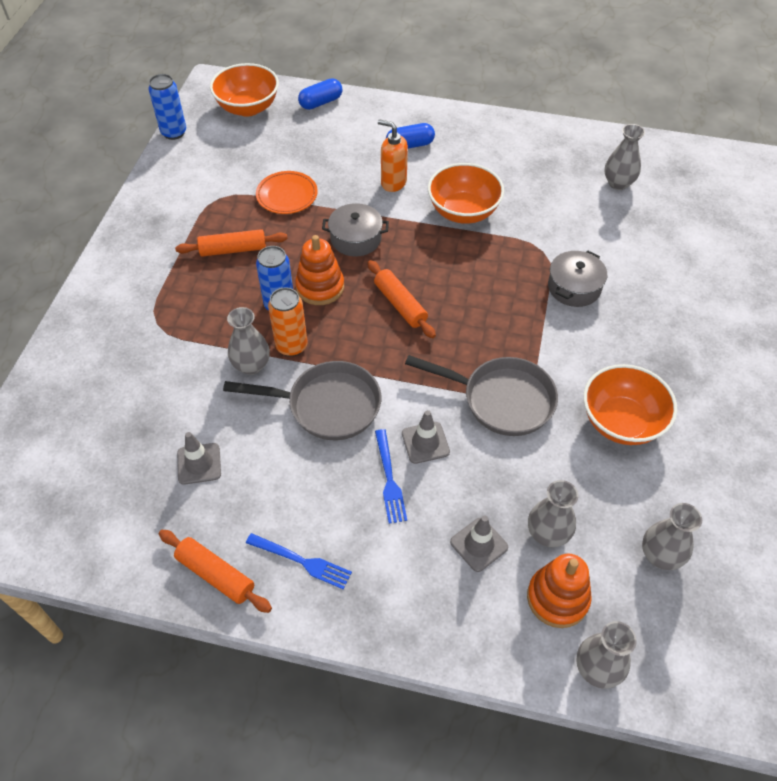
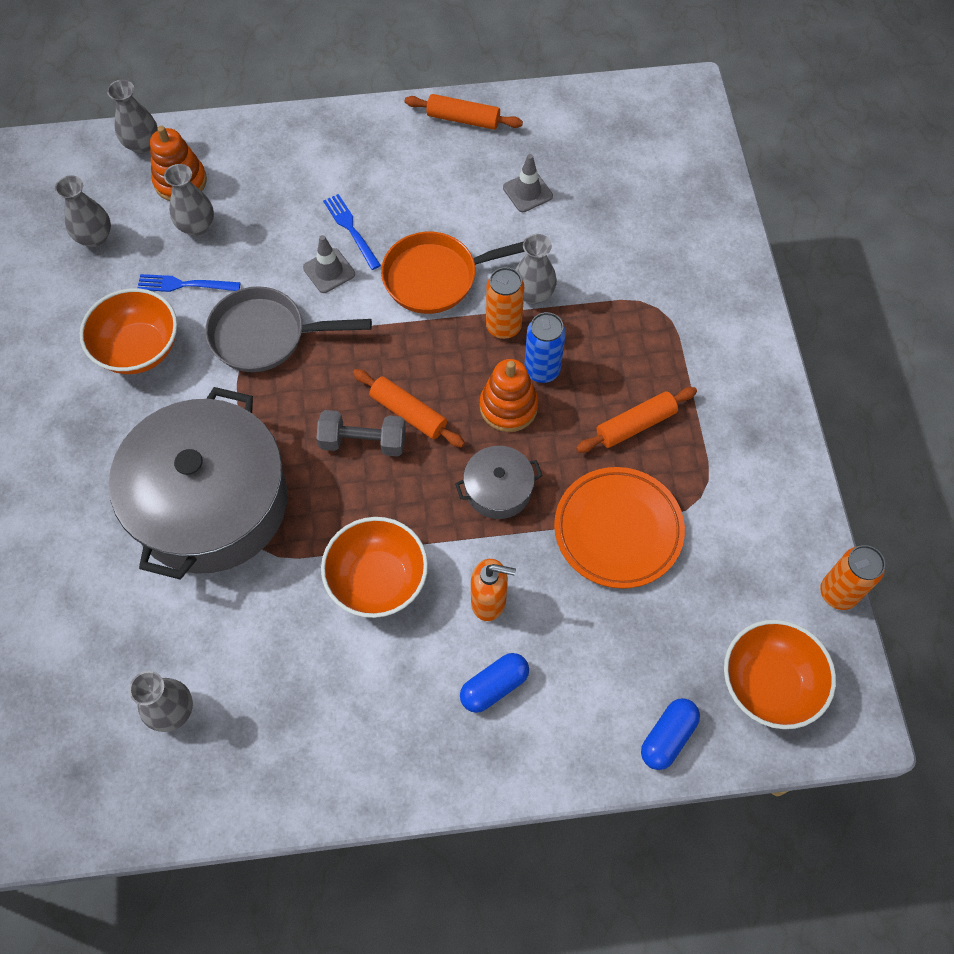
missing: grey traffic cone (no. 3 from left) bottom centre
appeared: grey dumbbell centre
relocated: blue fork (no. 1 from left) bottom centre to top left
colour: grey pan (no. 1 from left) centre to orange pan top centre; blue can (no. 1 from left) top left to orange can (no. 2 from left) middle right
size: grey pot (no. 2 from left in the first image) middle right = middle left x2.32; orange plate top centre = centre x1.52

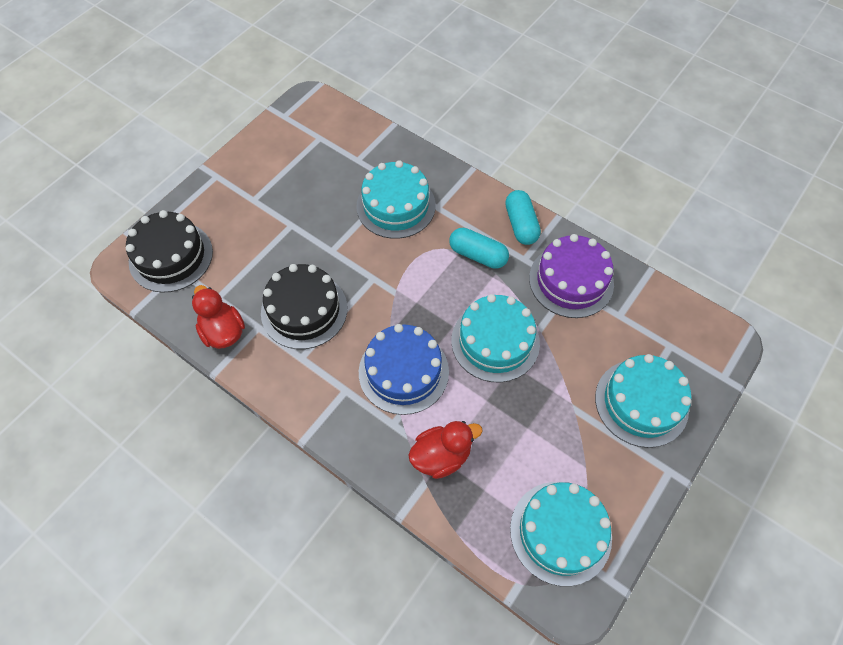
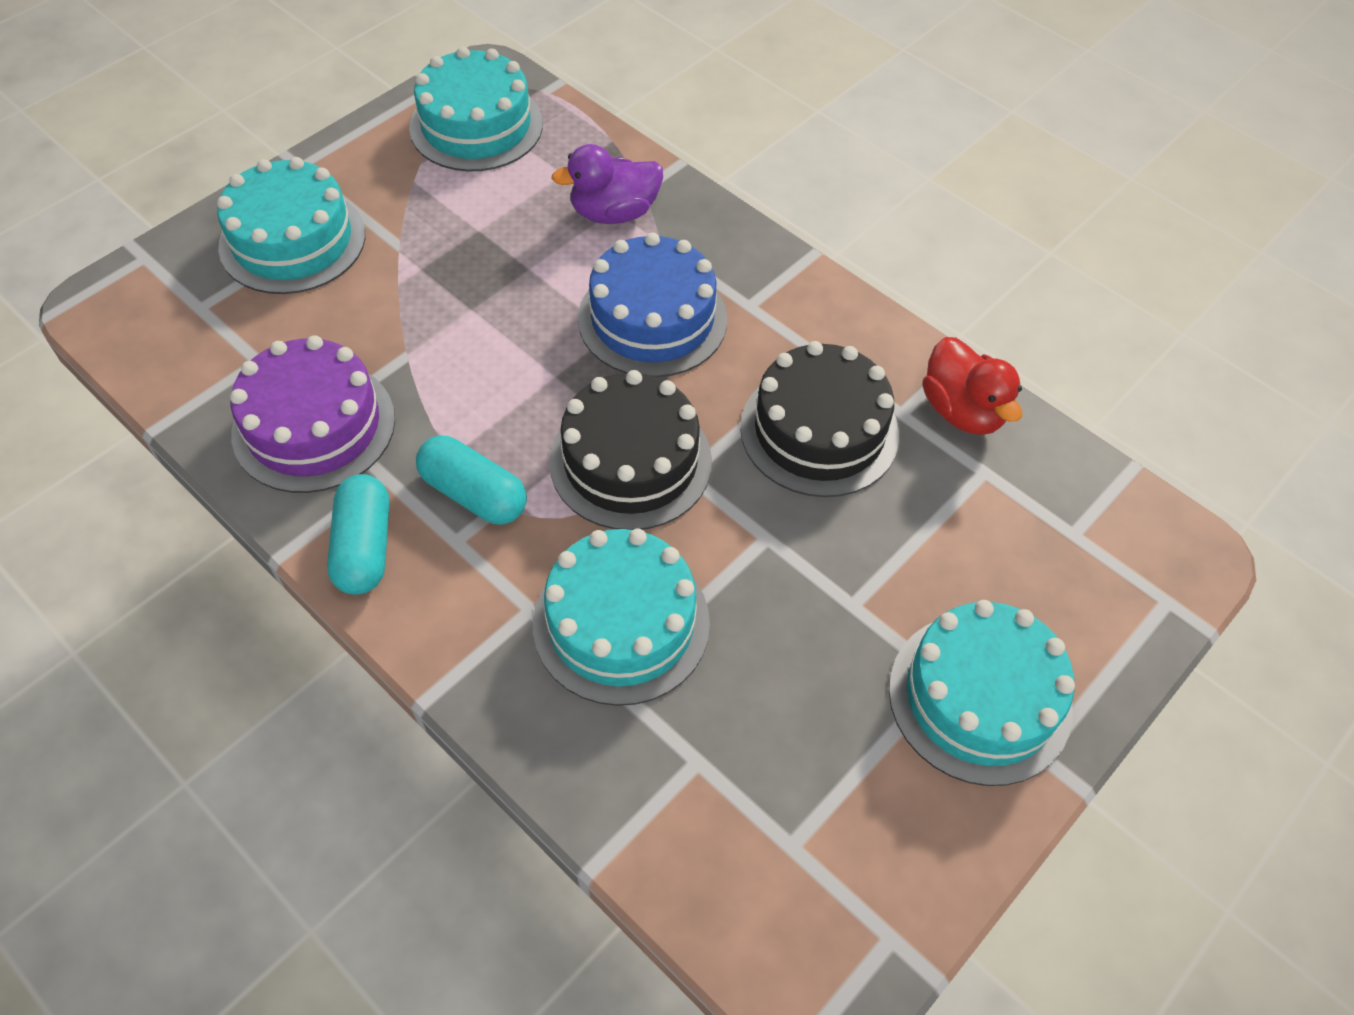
relocated: black cake (no. 1 from left) middle left to centre; turquoise cake (no. 2 from left in the first image) centre to turquoise cake (no. 4 from left) bottom right
colour: red duck (no. 2 from left) bottom centre to purple duck top centre

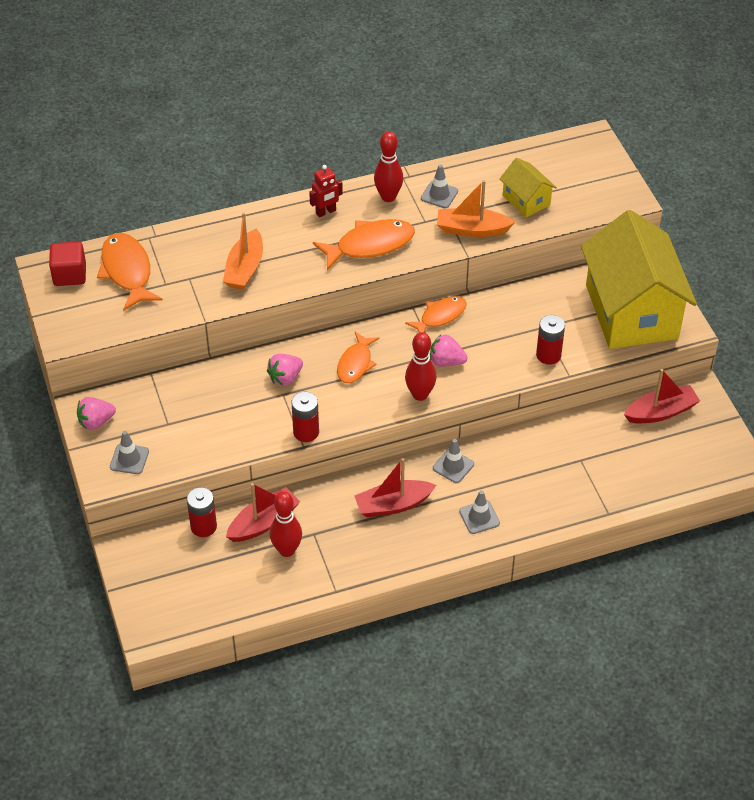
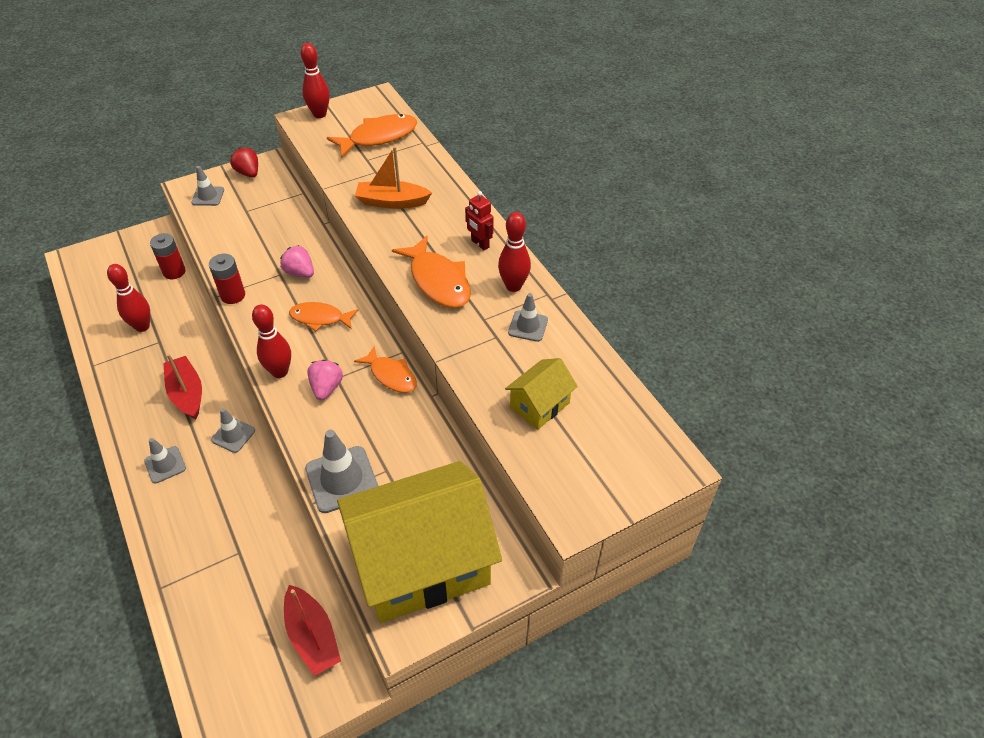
missing: red cube top left; red boat (no. 1 from left) centre; orange boat (no. 2 from left) top centre
appeared: red bowling pin (no. 3 from left) top left
exchanged: red battery (no. 3 from left) middle right to grey traffic cone (no. 4 from left) centre
colour: pink strawberry (no. 1 from left) middle left to red strawberry top left

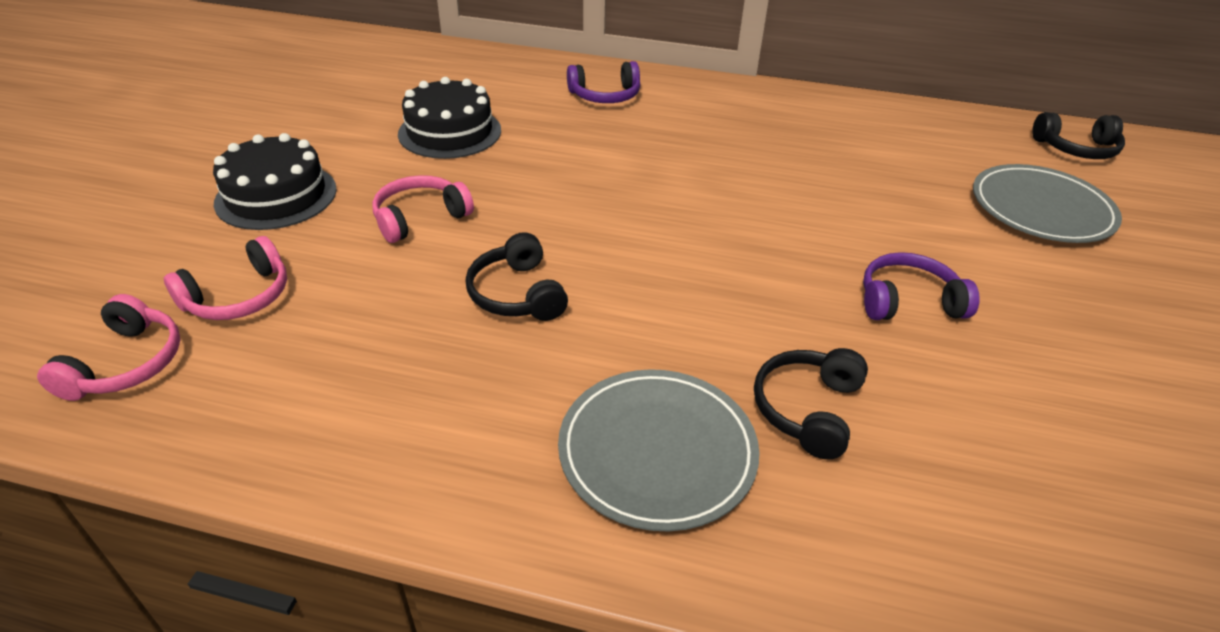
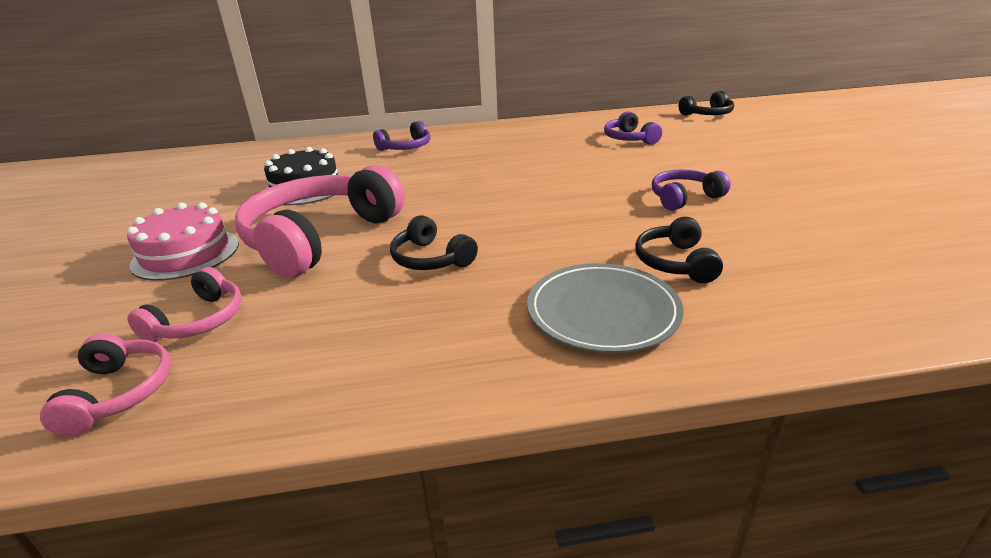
missing: grey plate (no. 2 from left) top right
appeared: purple headphones (no. 2 from left) top centre
colour: black cake (no. 1 from left) top left to pink cake middle left
size: pink headphones (no. 3 from left) top centre = middle left x2.04

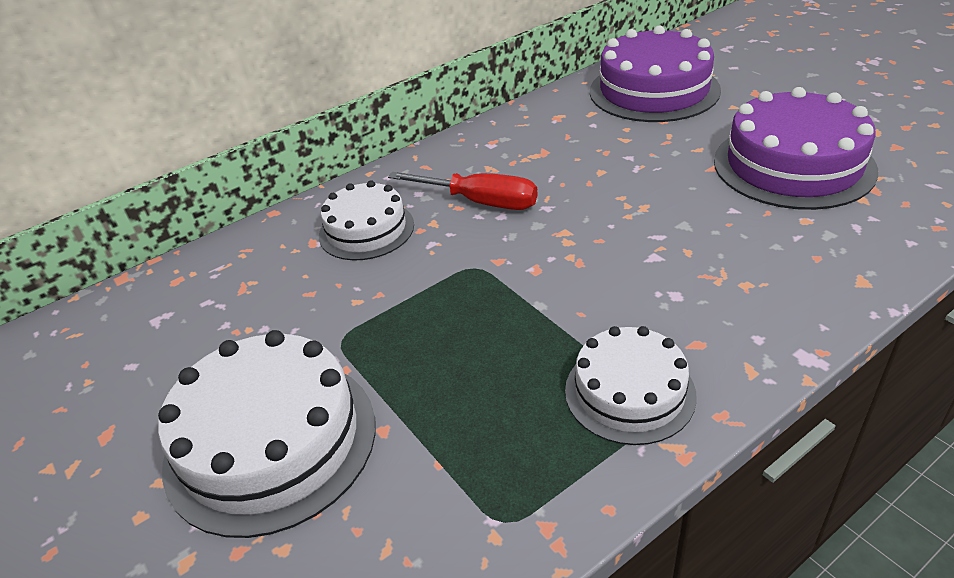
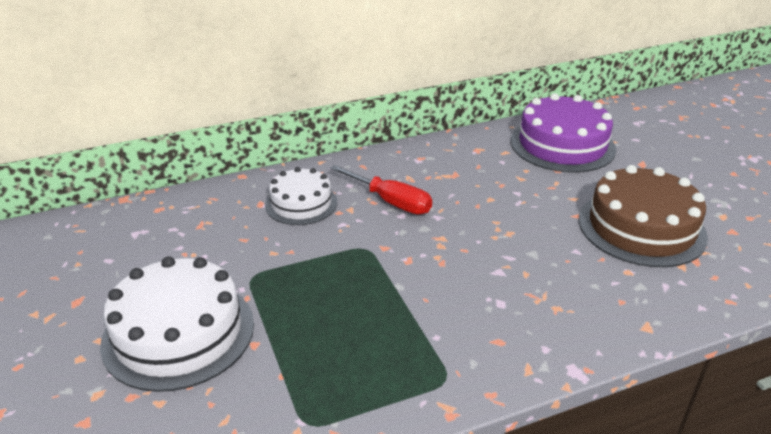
missing: white cake (no. 3 from left) centre
colour: purple cake (no. 2 from left) top right to brown cake middle right

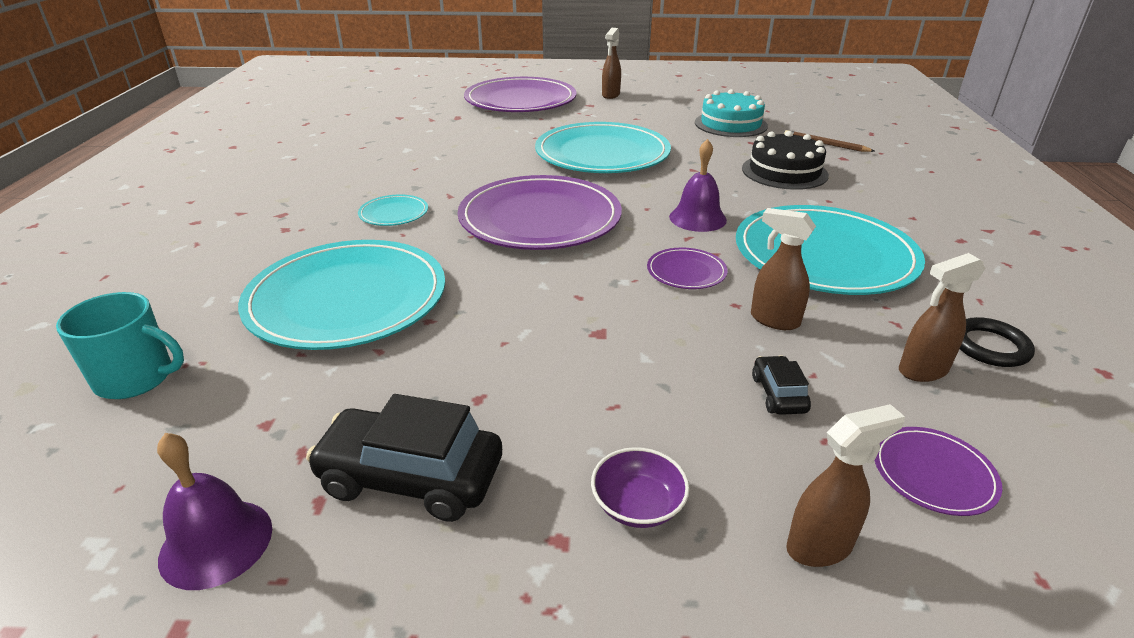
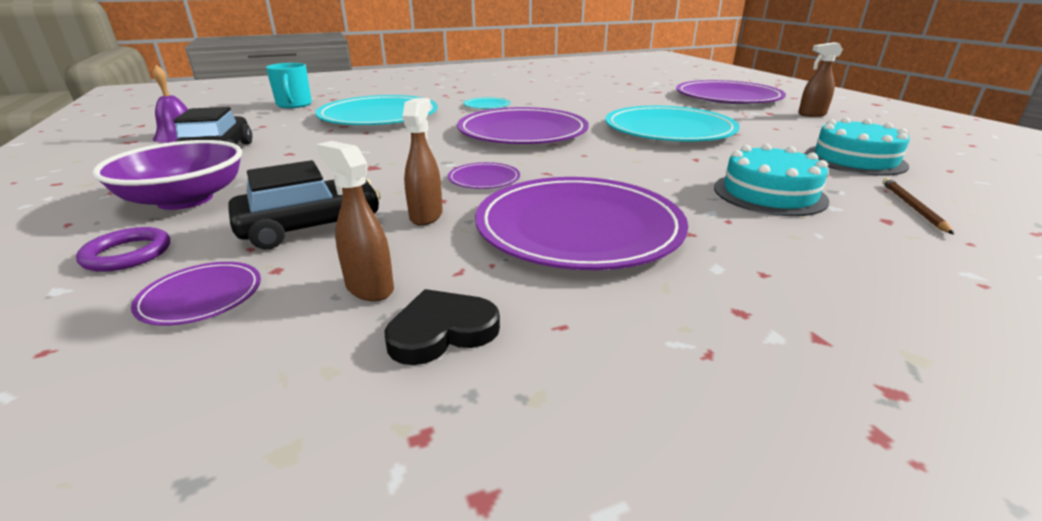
missing: purple bell (no. 2 from left) top centre
exchanged: brown spray bottle (no. 3 from left) bottom right to purple ring middle left; black ring middle right to black heart centre
colour: turquoise plate (no. 4 from left) middle right to purple plate (no. 4 from left) centre; black cake top right to turquoise cake (no. 1 from left) middle right
size: purple bowl bottom centre = middle left x1.98; black car (no. 2 from left) middle right = middle left x1.99

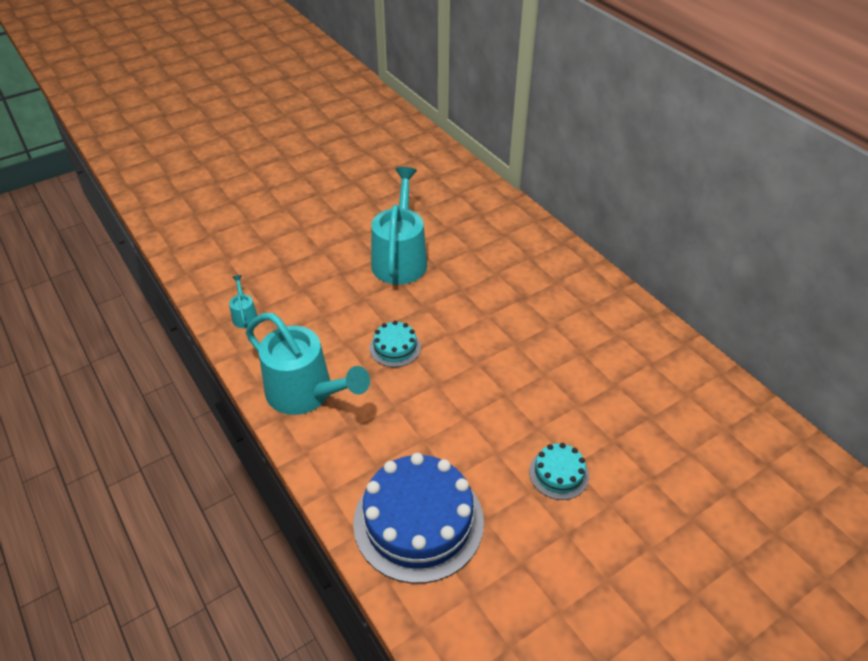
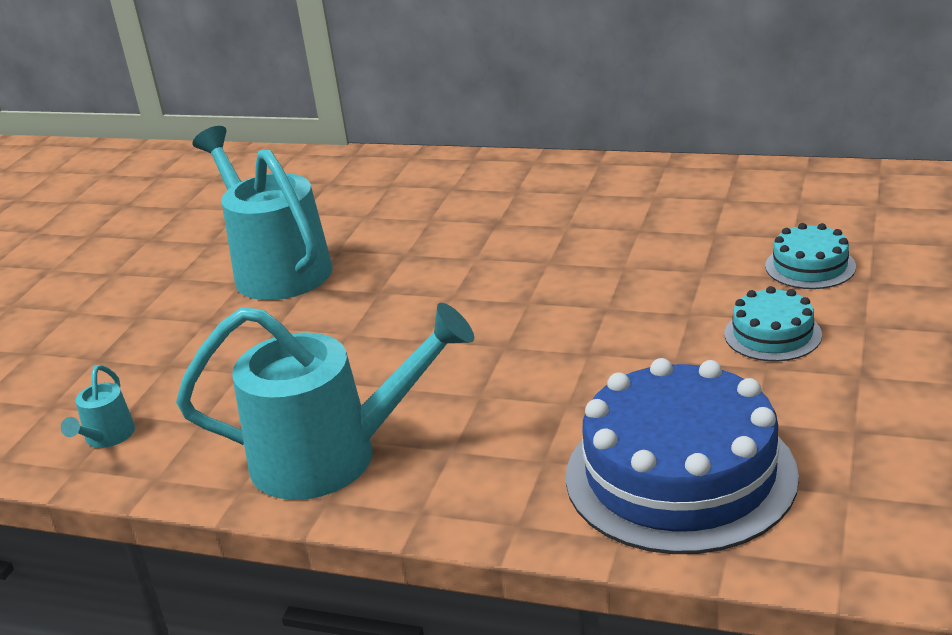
relocated: turquoise cake (no. 1 from left in the first image) centre to turquoise cake (no. 2 from left) middle right
spun: turquoise watering can (no. 1 from left) middle left = middle left 120 degrees counterclockwise

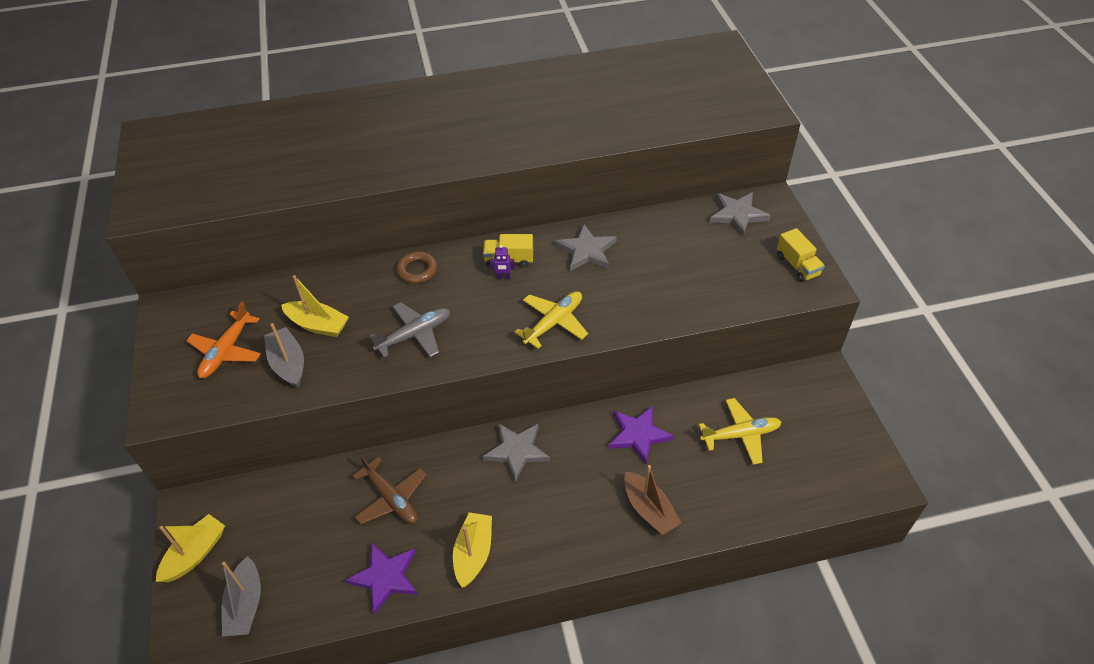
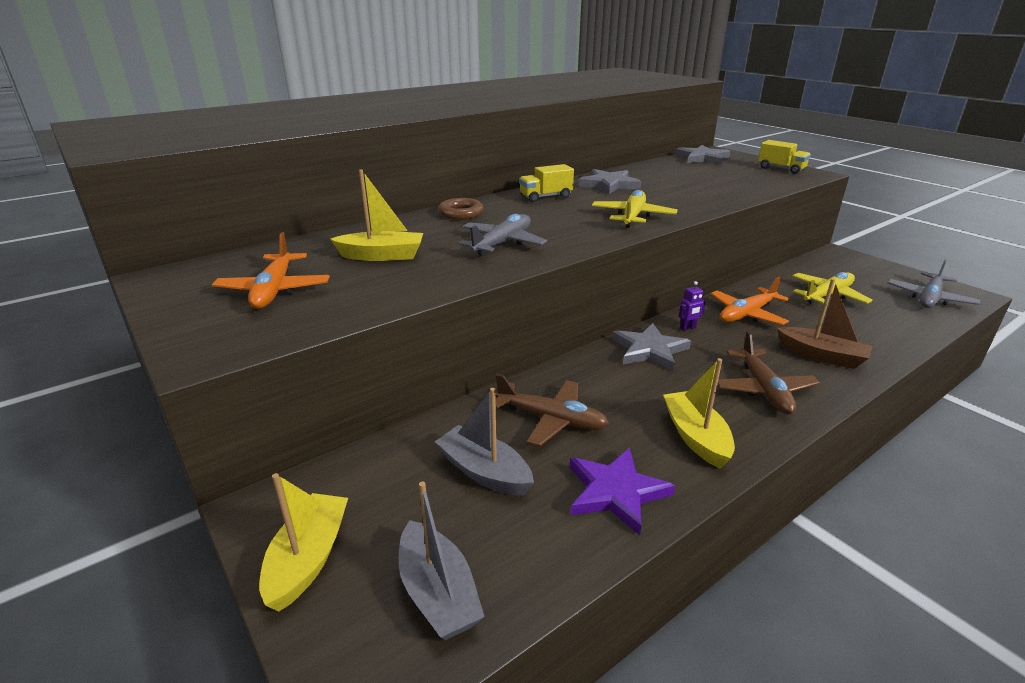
appeared: brown plane (no. 2 from left) middle right; grey plane (no. 2 from left) middle right
relocated: grey boat (no. 2 from left) middle left to centre; purple robot centre to middle right
exchanged: purple star (no. 2 from left) centre to orange plane (no. 2 from left) middle right

